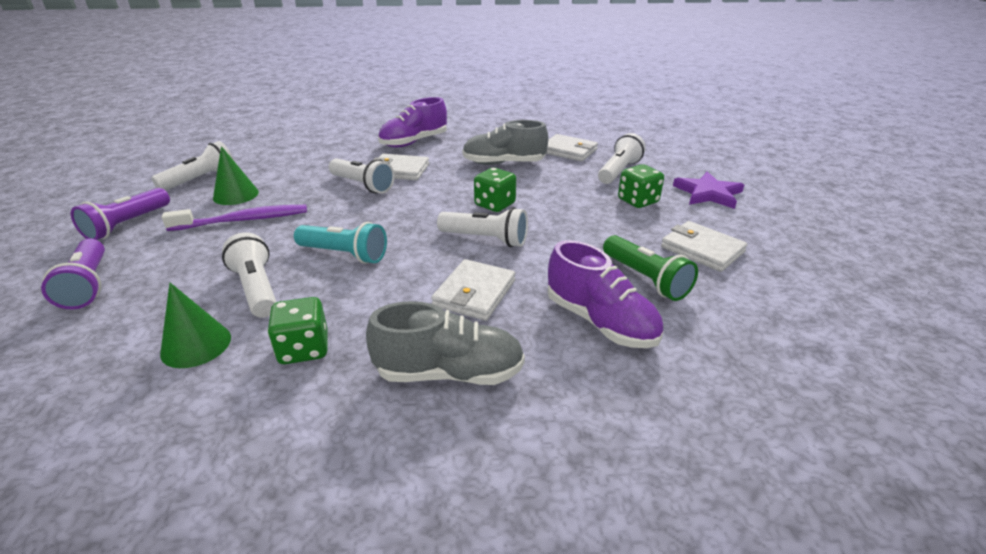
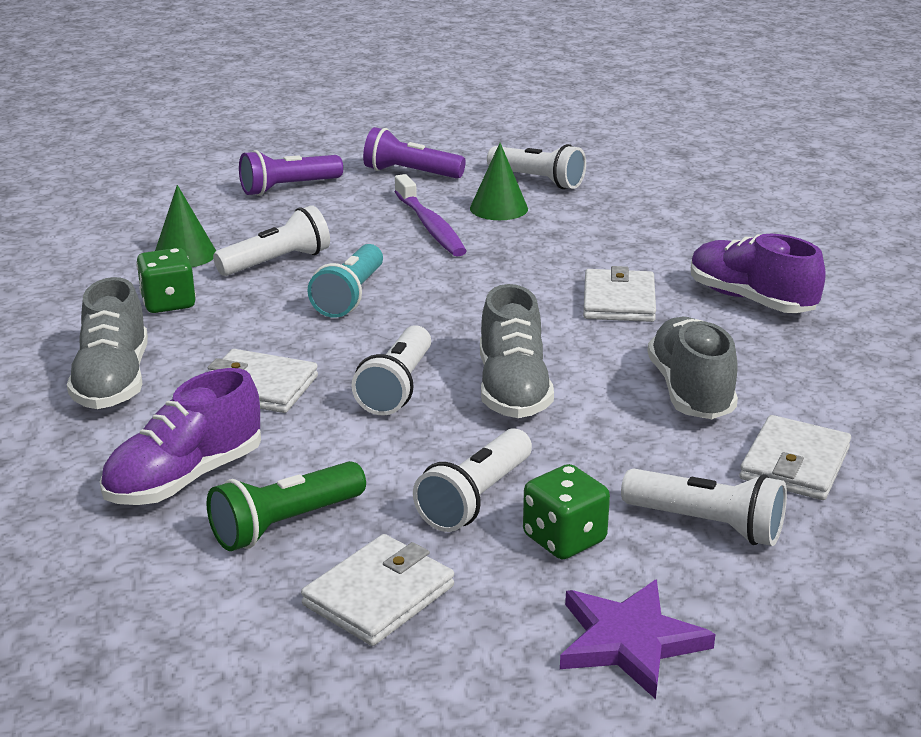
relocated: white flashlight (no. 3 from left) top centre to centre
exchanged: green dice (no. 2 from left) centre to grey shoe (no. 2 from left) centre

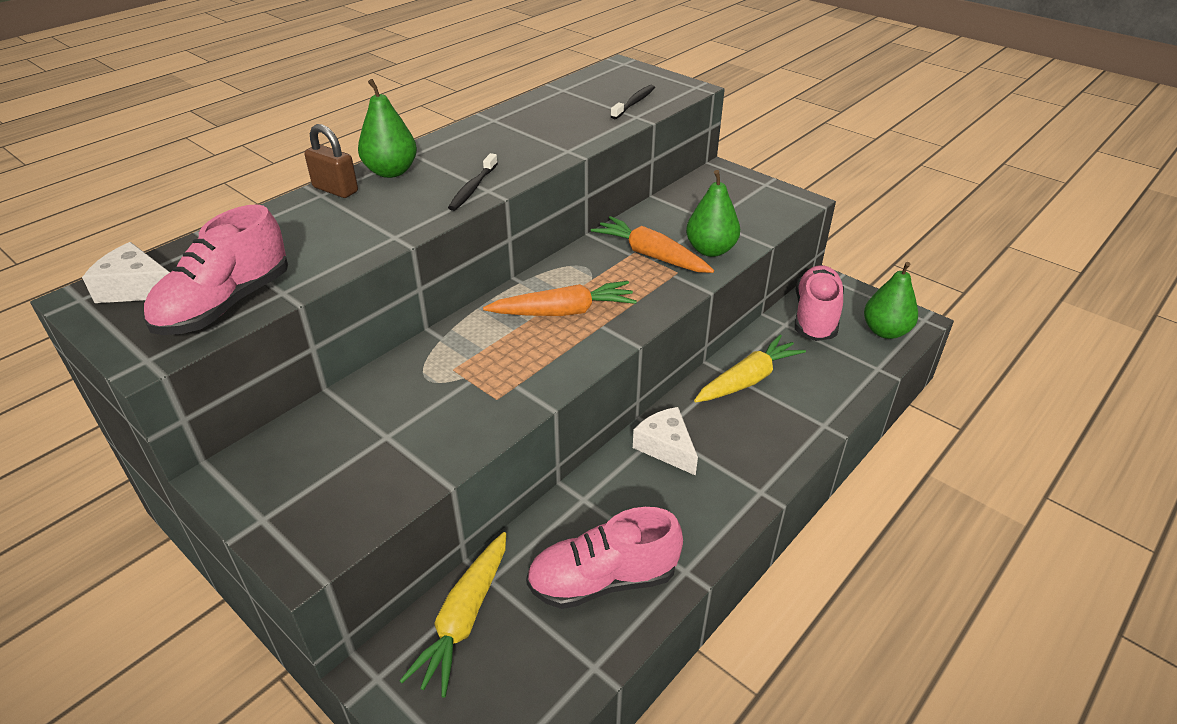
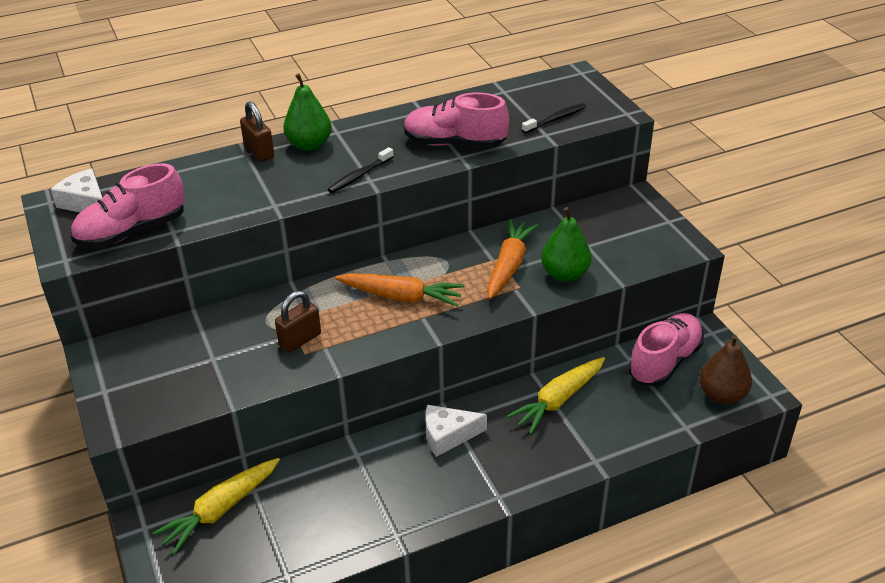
appeared: brown padlock (no. 2 from left) centre
relocated: pink shoe (no. 2 from left) bottom centre to top centre
colour: green pear (no. 3 from left) middle right to brown pear middle right
spun: white cheese (no. 2 from left) centre = bottom centre 90 degrees counterclockwise; orange carrot (no. 2 from left) centre = centre 45 degrees clockwise; yellow carrot (no. 2 from left) centre = bottom centre 150 degrees clockwise

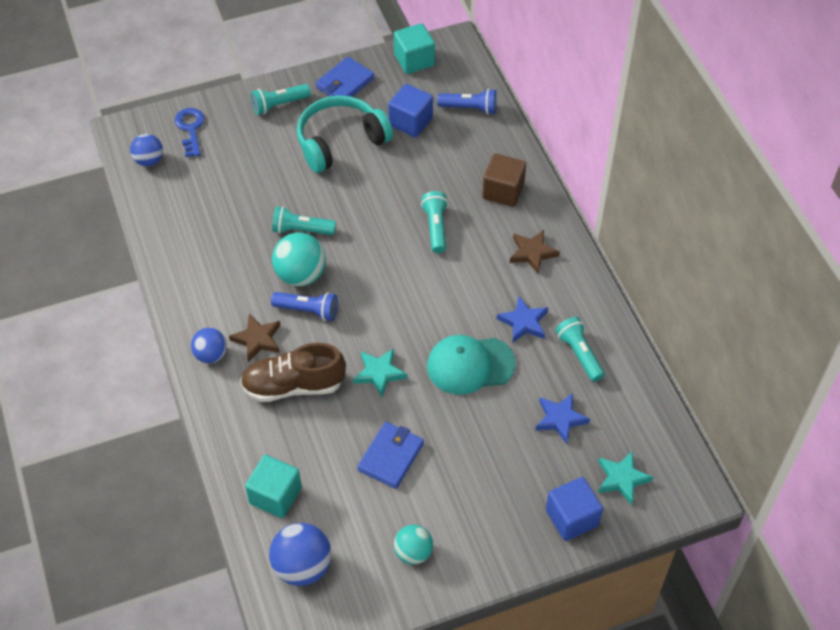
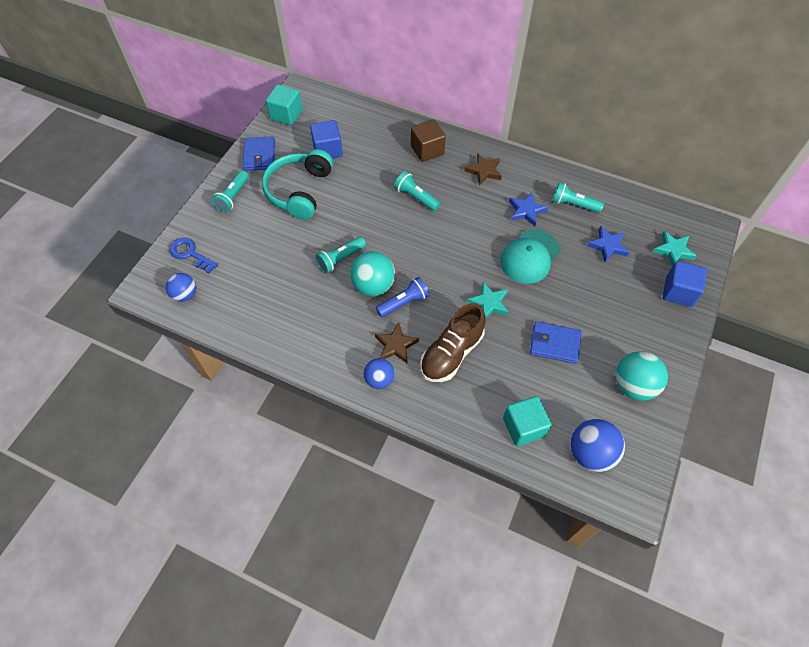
missing: blue flashlight (no. 2 from left) top centre
spun: blue wallet (no. 2 from left) bottom centre = middle right 60 degrees counterclockwise
size: turquoise ball (no. 2 from left) bottom centre = middle right x1.56

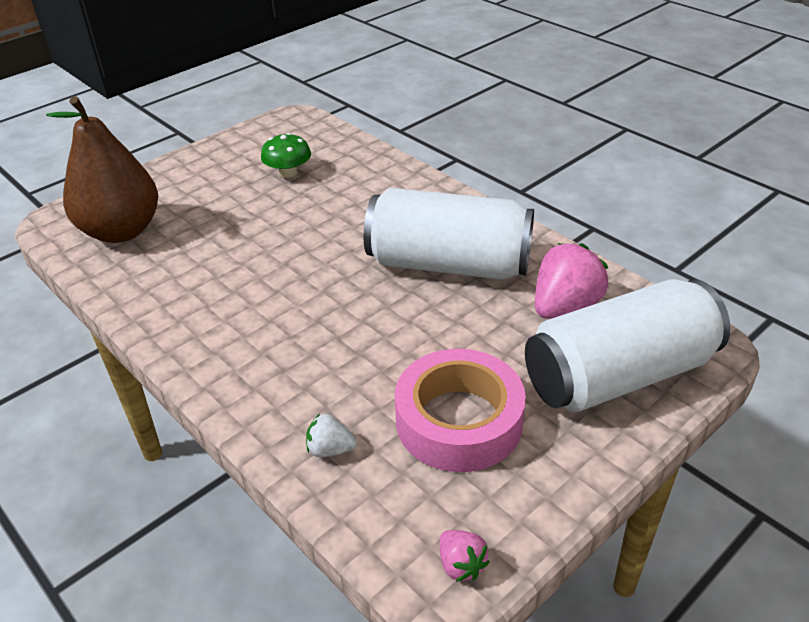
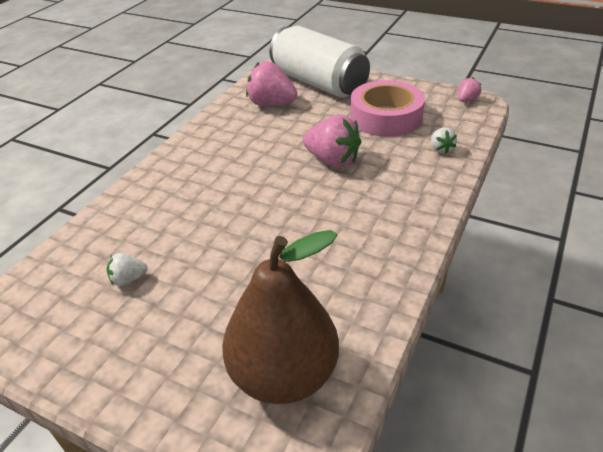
missing: white can (no. 1 from left) centre
appeared: pink strawberry (no. 2 from left) top centre
exchanged: green mushroom top centre to white strawberry (no. 1 from left) middle left

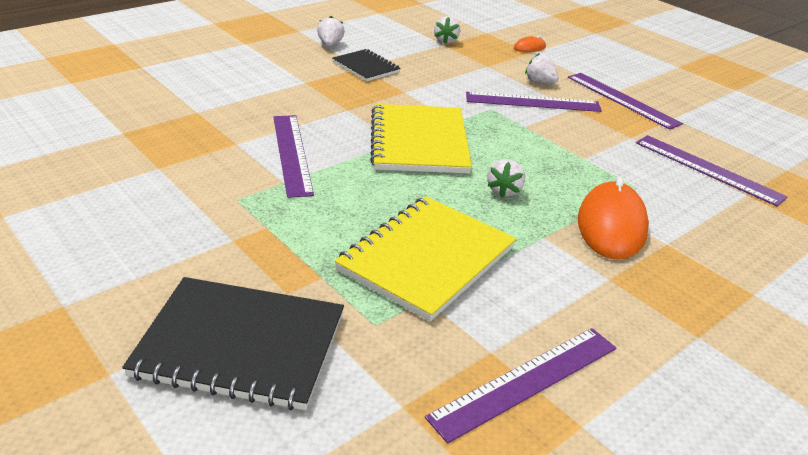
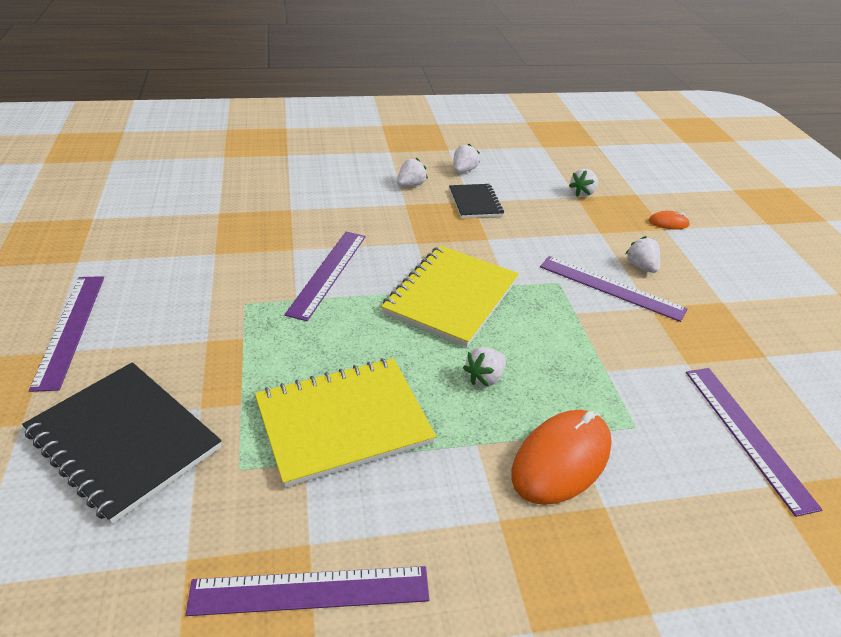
appeared: white strawberry (no. 1 from left) top centre
relocated: purple ruler (no. 4 from left in the first image) top right to purple ruler (no. 1 from left) middle left

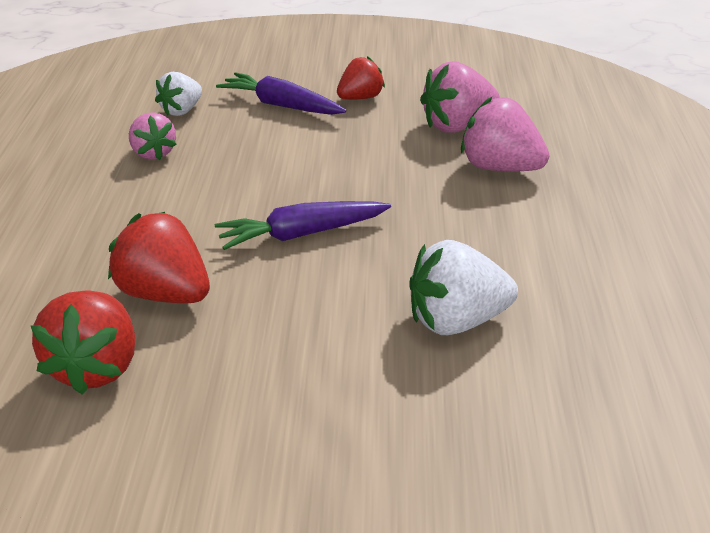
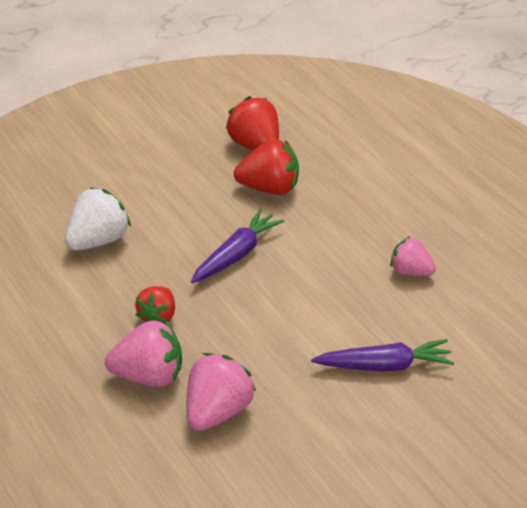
missing: white strawberry (no. 1 from left) top left
relocated: red strawberry (no. 3 from left in the first image) top centre to red strawberry (no. 1 from left) middle left

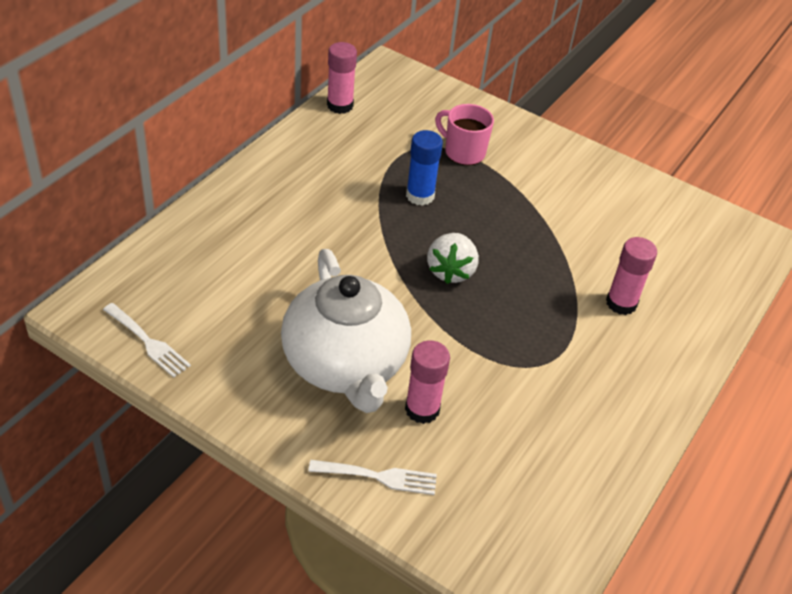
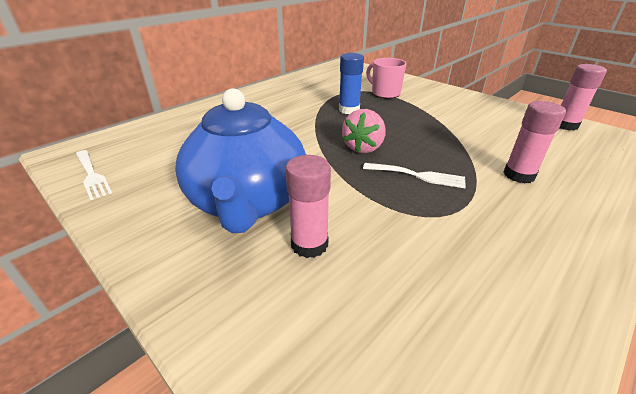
relocated: white fork (no. 2 from left) bottom centre to centre; pink glue stick (no. 1 from left in the first image) top centre to pink glue stick (no. 3 from left) top right
colour: white teapot centre to blue teapot centre; white strawberry centre to pink strawberry top centre

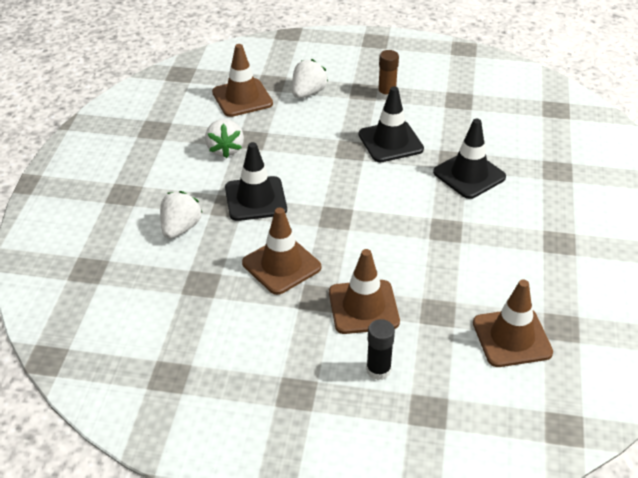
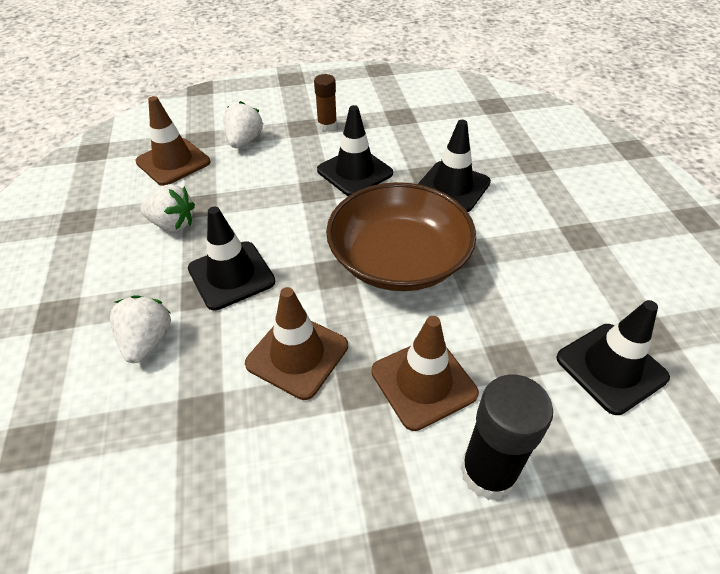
appeared: brown bowl centre
colour: brown traffic cone (no. 4 from left) bottom right to black traffic cone (no. 4 from left) middle right
spun: white strawberry (no. 2 from left) top centre = middle left 45 degrees counterclockwise
size: black glue stick bottom centre = bottom right x1.60

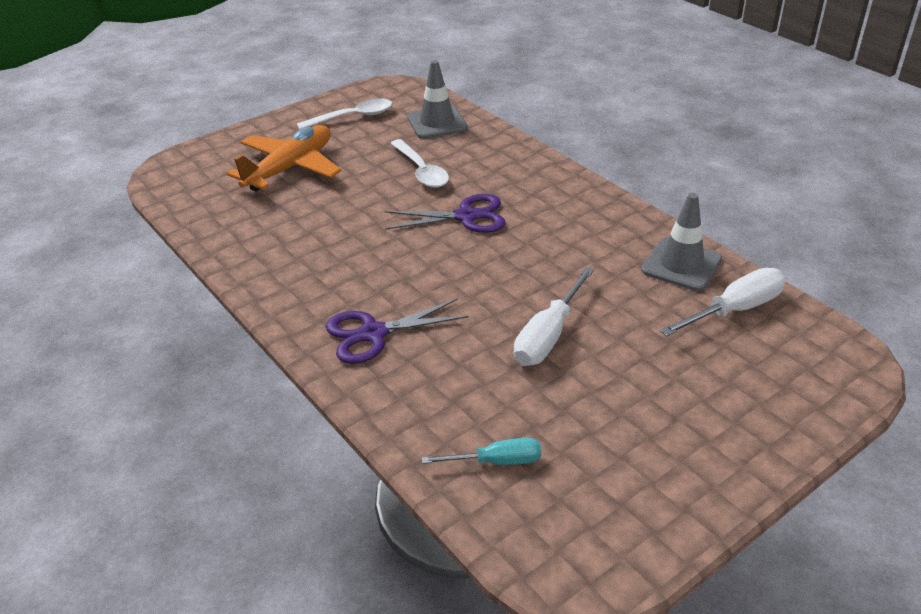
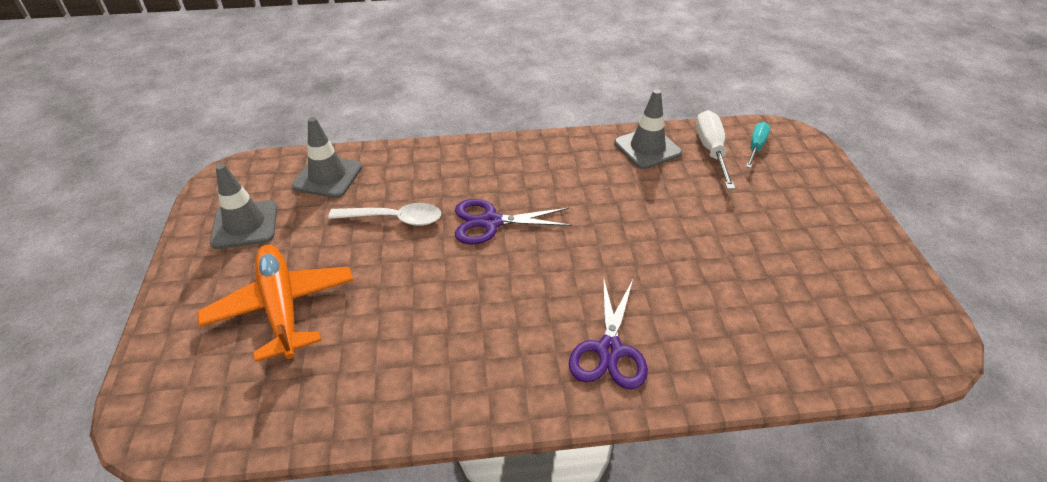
missing: white screwdriver (no. 1 from left) centre
relocated: turquoise screwdriver bottom centre to top right
exchanged: white spoon (no. 1 from left) top centre to grey traffic cone (no. 1 from left) middle left
spun: purple scissors (no. 2 from left in the first image) centre = centre 120 degrees counterclockwise

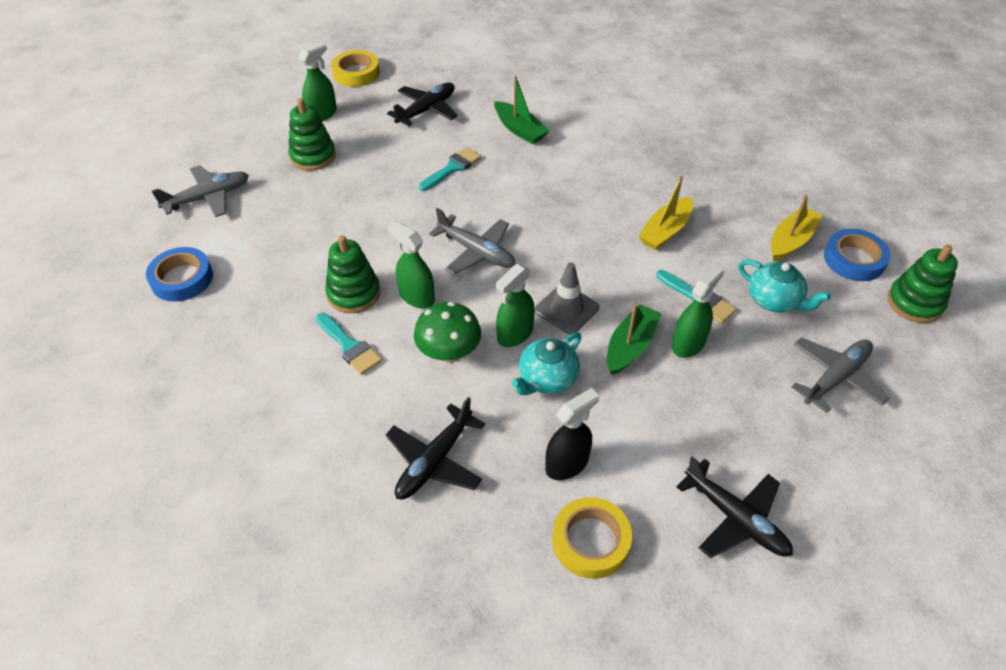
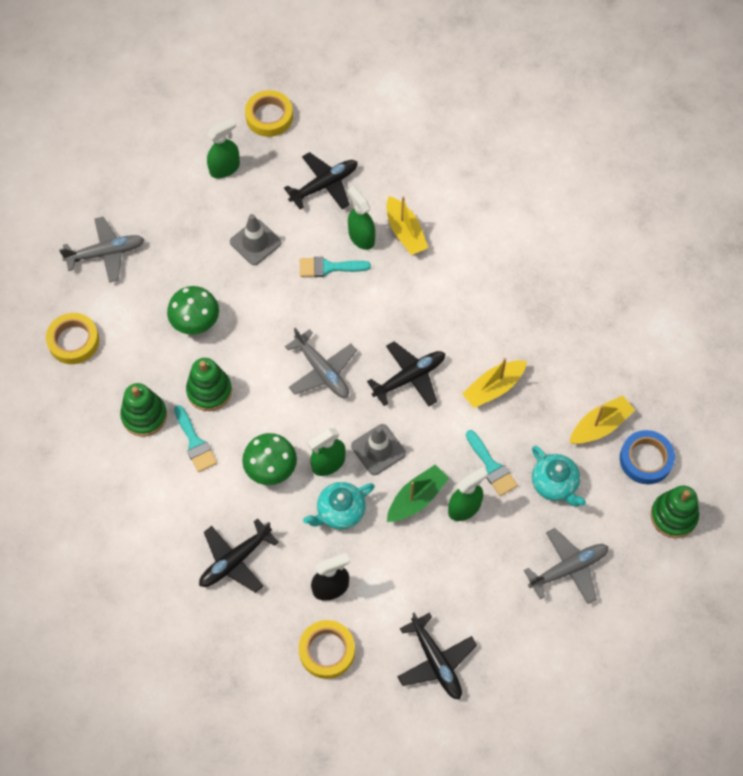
appeared: green mushroom (no. 1 from left) middle left; grey traffic cone (no. 1 from left) top centre; black plane (no. 3 from left) centre
relocated: green stacking toy (no. 1 from left) top left to middle left; green spray bottle (no. 2 from left in the first image) centre to green spray bottle (no. 3 from left) top centre
colour: blue tape (no. 1 from left) middle left to yellow tape (no. 1 from left) middle left; green boat (no. 1 from left) top centre to yellow boat (no. 1 from left) top centre
spun: turquoise brush (no. 2 from left) top centre = centre 150 degrees counterclockwise

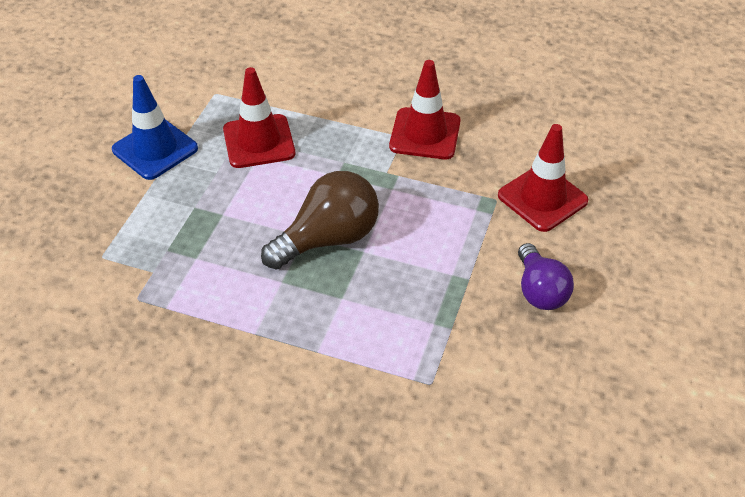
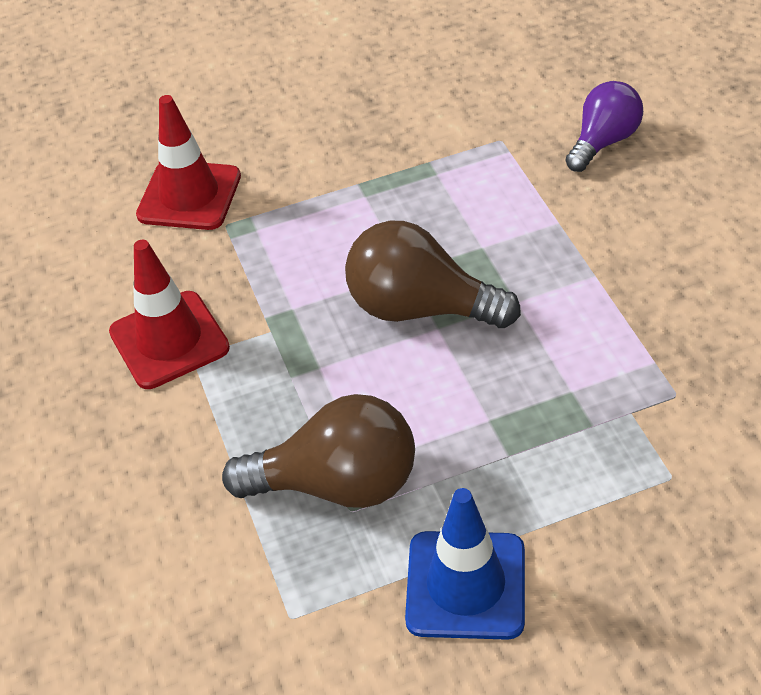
relocated: purple light bulb middle right to top right
exchanged: red traffic cone (no. 1 from left) top centre to brown light bulb (no. 1 from left) centre

